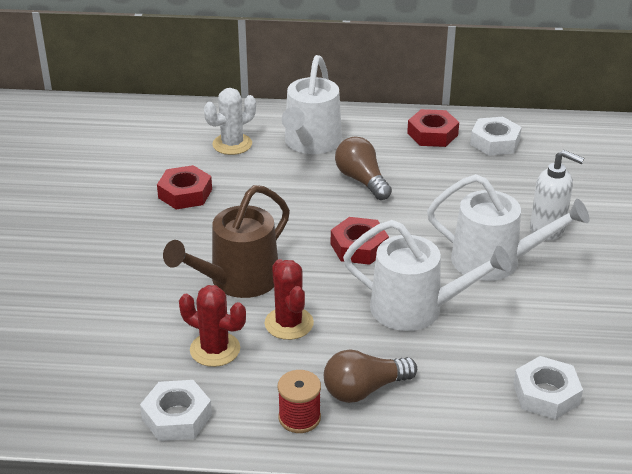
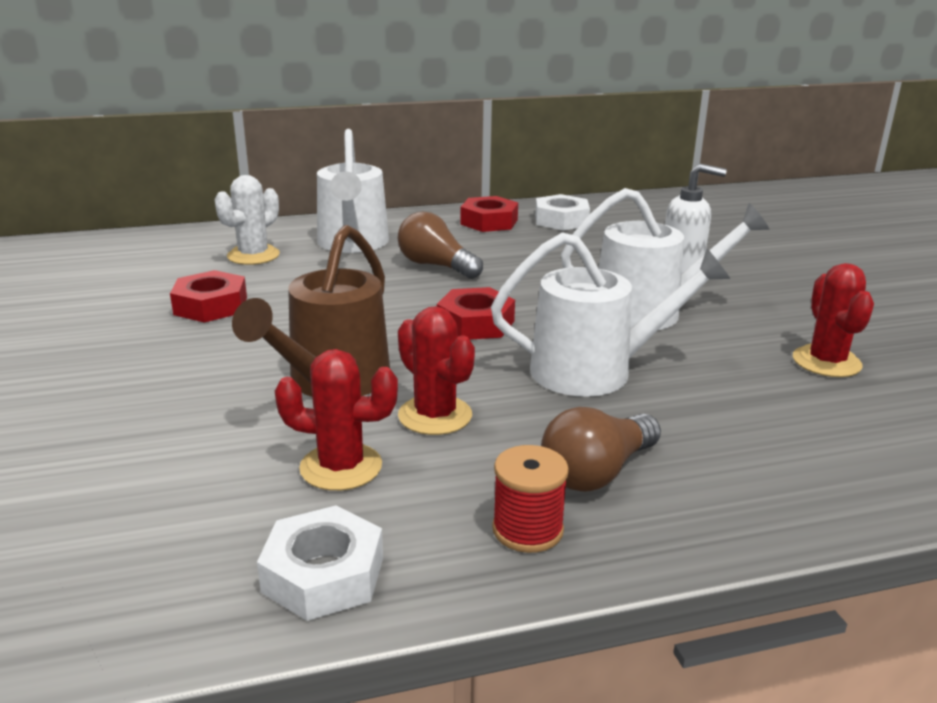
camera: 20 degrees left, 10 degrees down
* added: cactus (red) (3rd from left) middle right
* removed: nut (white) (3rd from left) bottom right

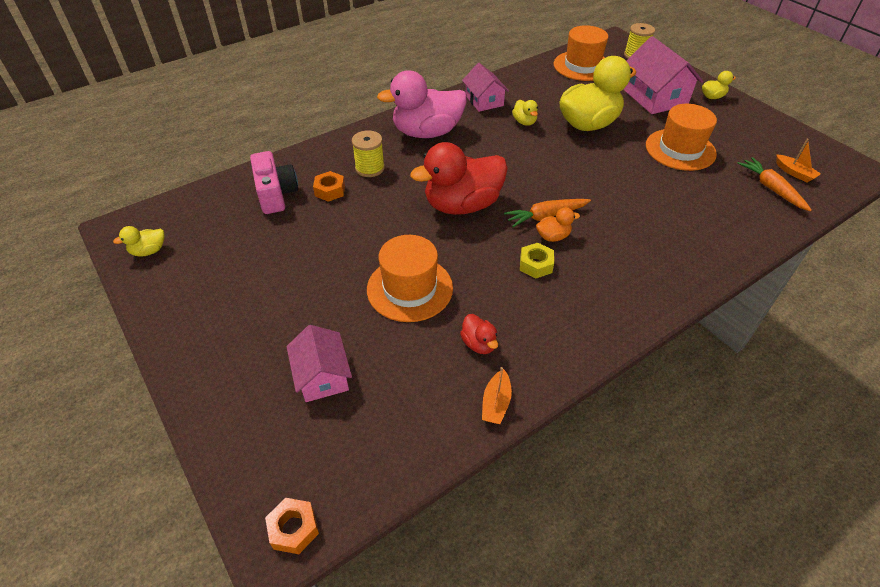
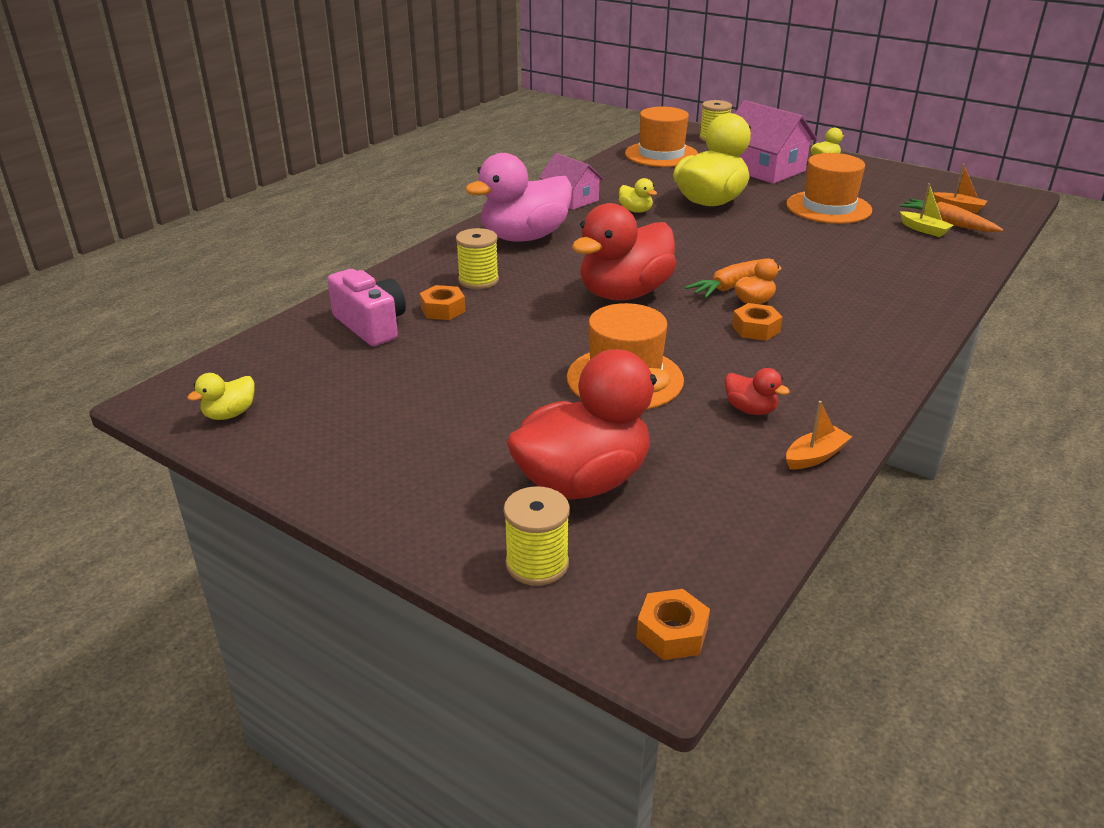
camera: 20 degrees left, 15 degrees down
* added: spool (yellow) (2nd from left) centre
* replaced: house (pink) (1st from left) centre to duck (red) (1st from left) centre
* recoloured: nut (yellow) centre to nut (orange) (3rd from left) middle right
* turned: boat (orange) (1st from left) bottom centre = middle right 120 degrees counterclockwise
* added: boat (yellow) top right

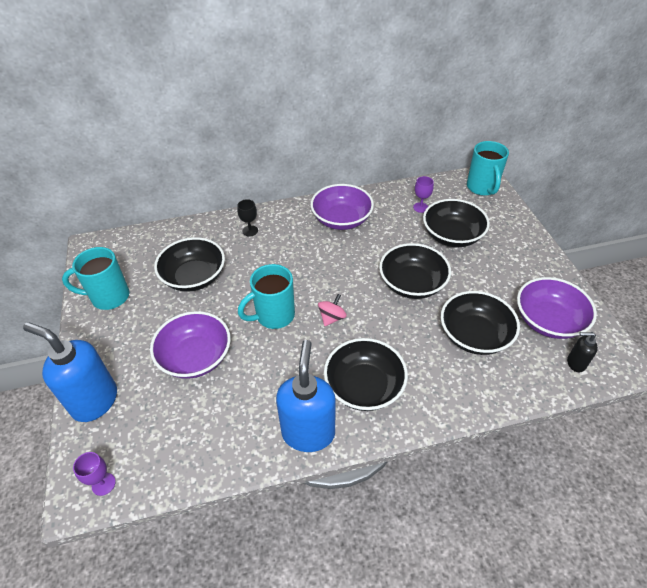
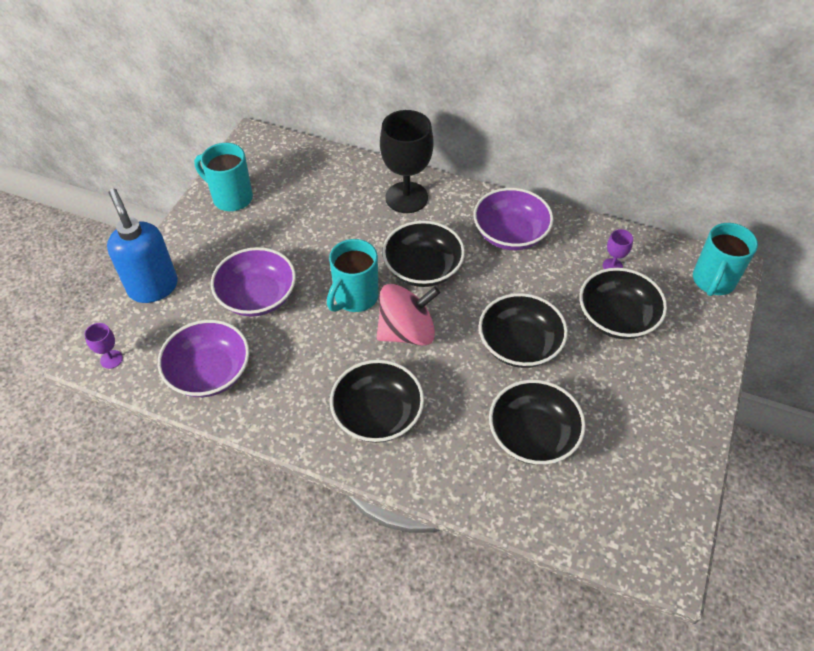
camera: 35 degrees right, 5 degrees up
* moved: bowl (purple) (3rd from left in the first image) middle right to bowl (purple) (1st from left) middle left
* turned: mug (turquoise) (2nd from left) centre = centre 60 degrees counterclockwise
* resized: spinning top (pink) centre = centre x2.00
* resized: goblet (black) centre = top centre x2.27
* moved: bowl (black) (1st from left in the first image) middle left to bowl (black) (2nd from left) centre
* removed: soap dispenser (blue) (2nd from left) bottom centre
* removed: soap dispenser (black) middle right

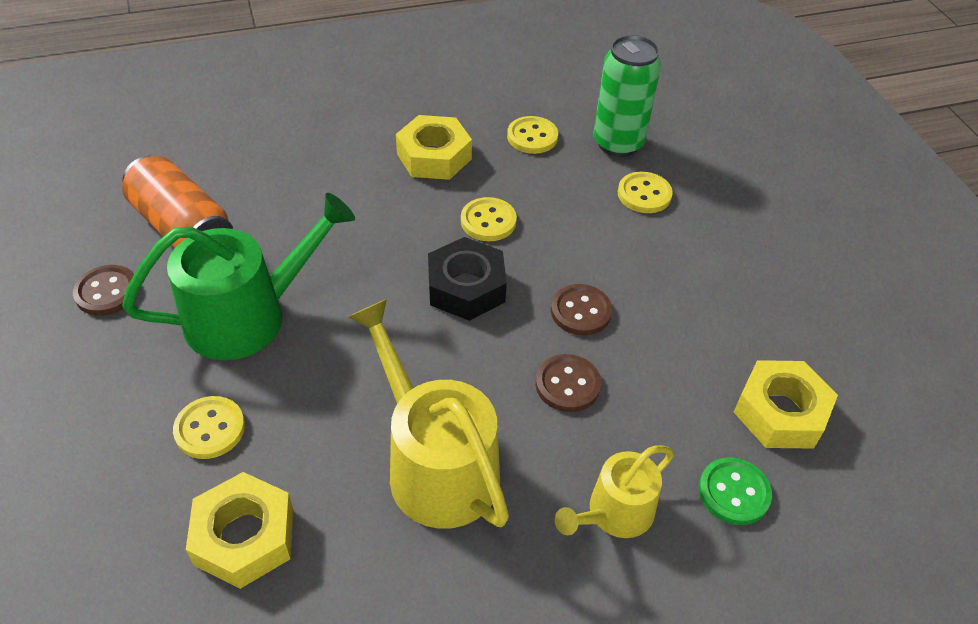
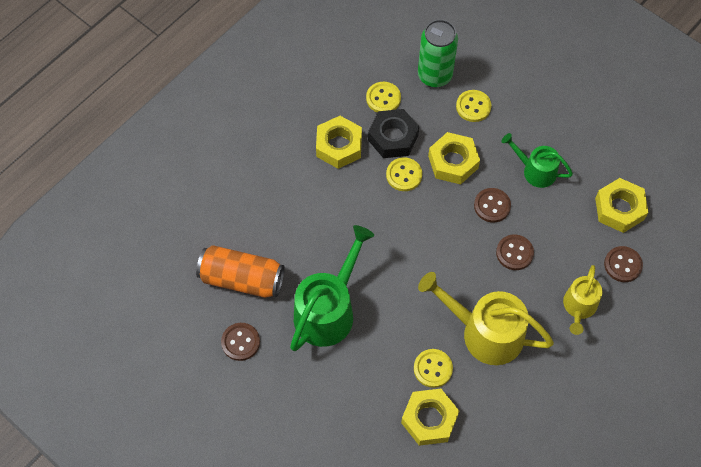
camera: 30 degrees left, 15 degrees up
* moved: nut (black) centre to top centre
* moved: button (yellow) (1st from left in the first image) bottom left to button (yellow) (3rd from left) bottom centre
* added: nut (yellow) (3rd from left) centre
* added: watering can (green) (2nd from left) middle right
* recoloured: button (green) bottom right to button (brown) (4th from left) middle right

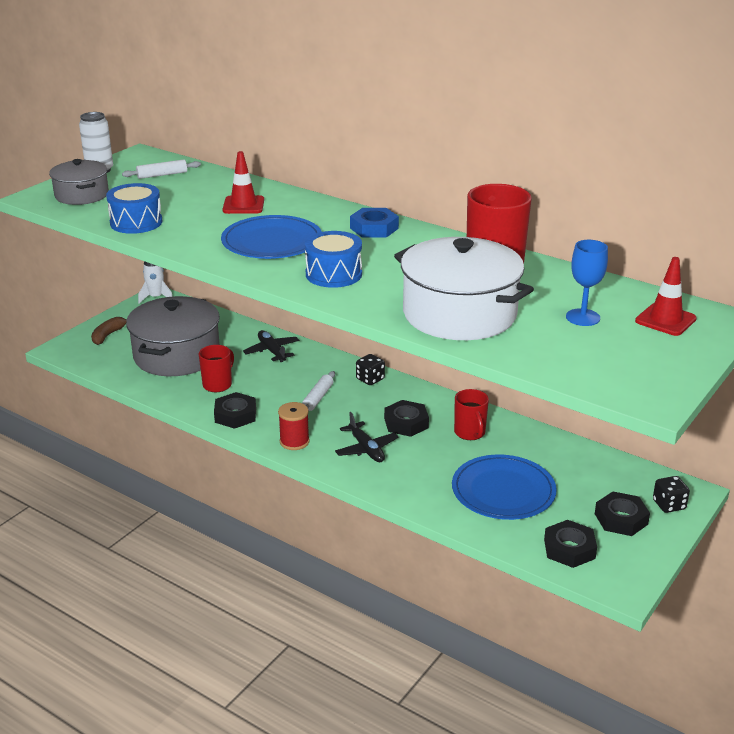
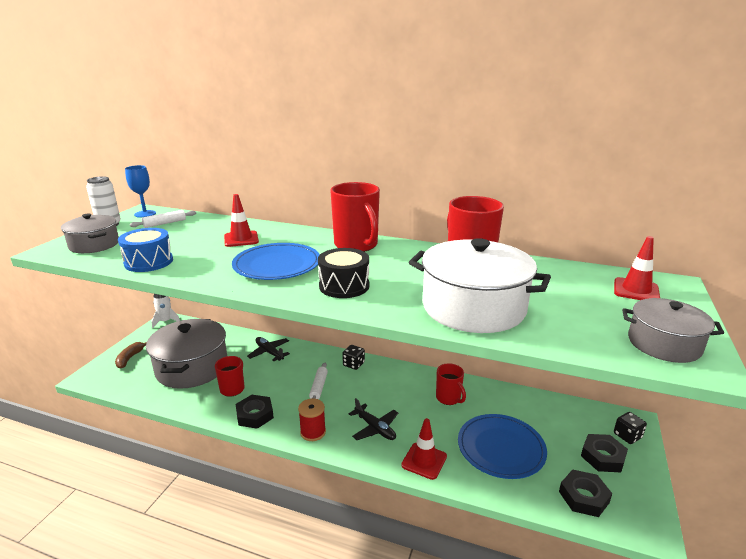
camera: 15 degrees left, 5 degrees down
* moved: goblet (blue) middle right to middle left
* recoloured: drum (blue) (2nd from left) centre to drum (black) centre
* replaced: nut (blue) top centre to mug (red) (2nd from left) centre
* added: traffic cone (red) (2nd from left) bottom centre
* added: pot (grey) (3rd from left) middle right
* removed: nut (black) (2nd from left) centre

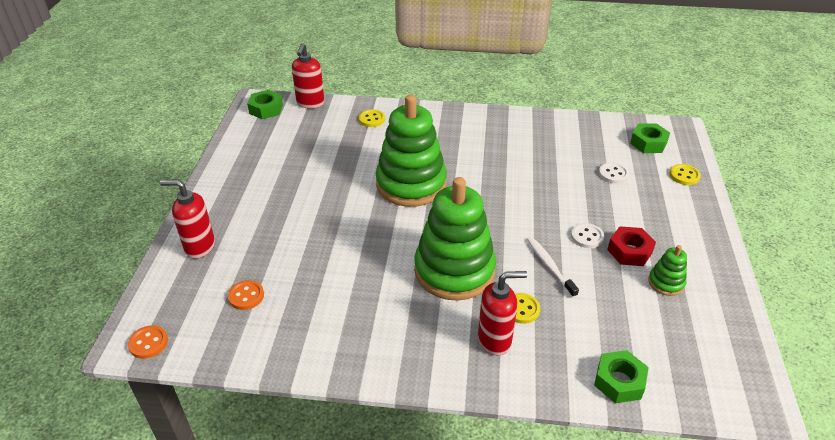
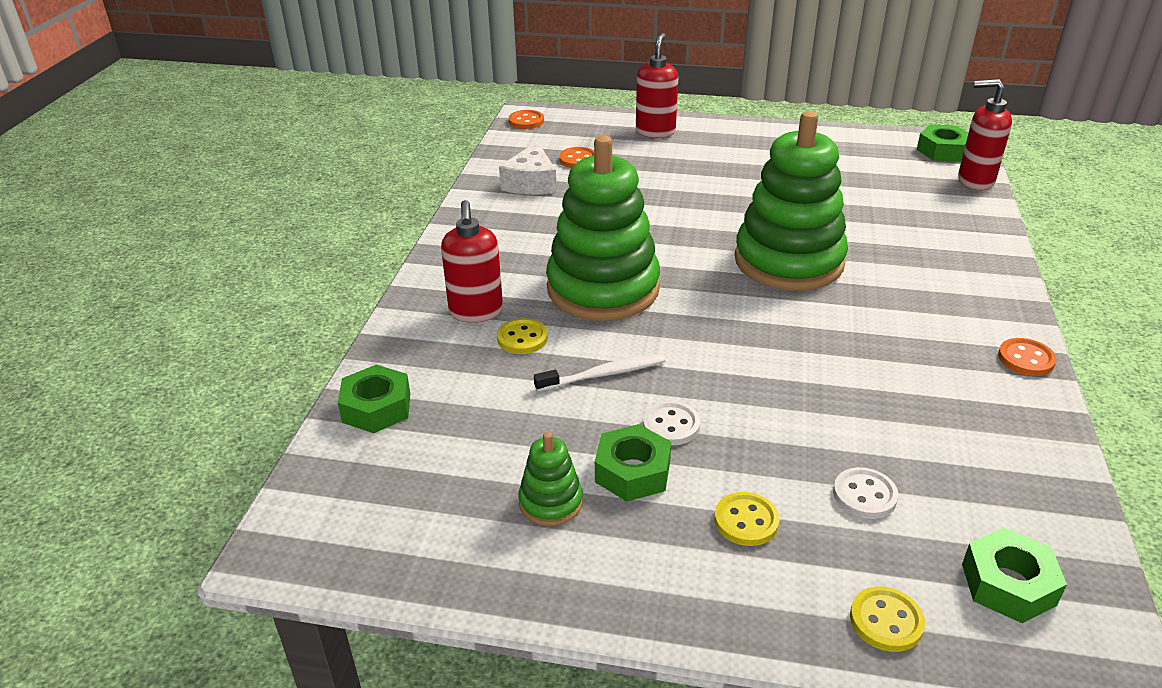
camera: 95 degrees right, 5 degrees down
* added: cheese (white) top centre
* recoloured: nut (red) middle right to nut (green) (2nd from left) bottom centre
* moved: button (yellow) (1st from left in the first image) top centre to button (yellow) (2nd from left) bottom centre
* added: button (orange) (3rd from left) middle right

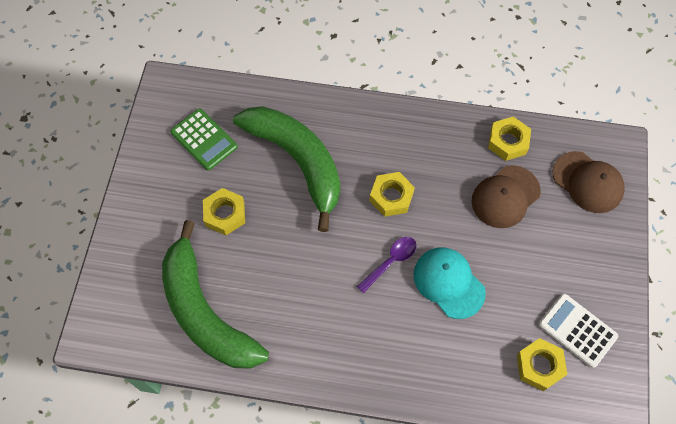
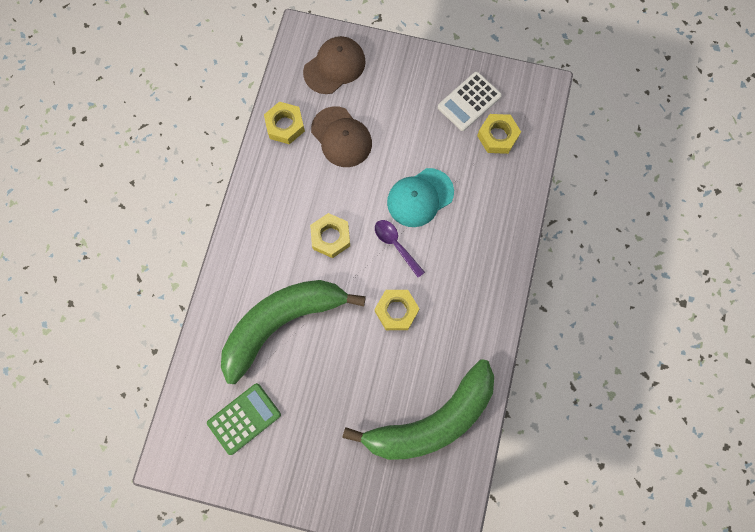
camera: 85 degrees left, 10 degrees up
* moved: nut (yellow) (1st from left in the first image) middle left to nut (yellow) (3rd from left) centre

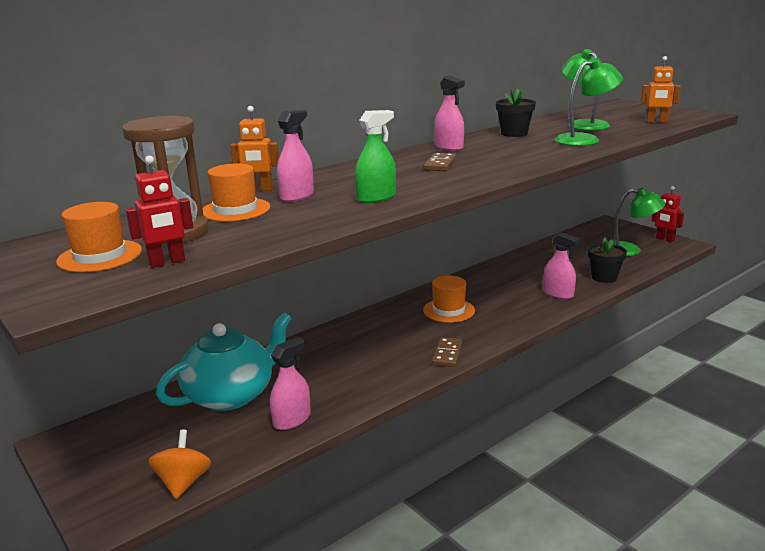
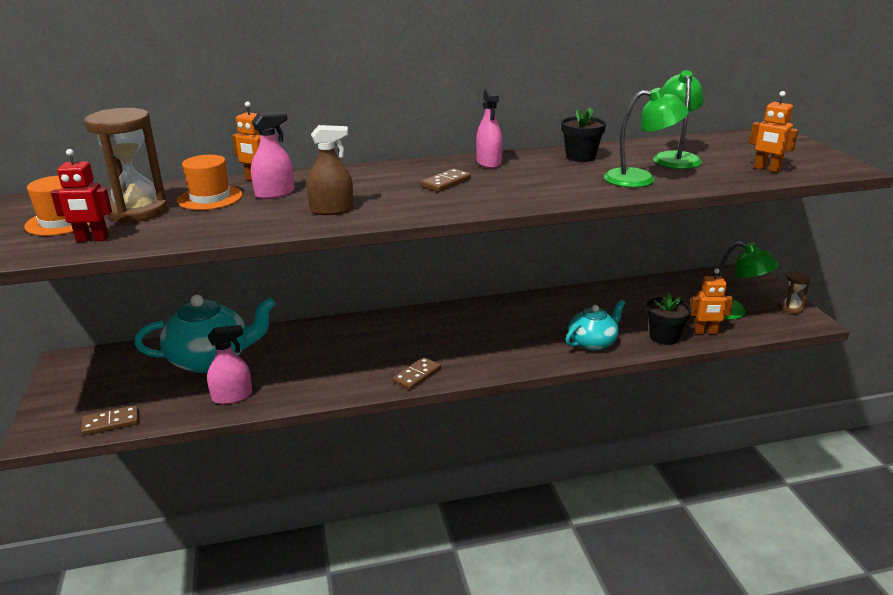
camera: 25 degrees right, 5 degrees up
* replaced: spinning top (orange) bottom left to domino (brown) (1st from left) bottom left
* recoloured: spray bottle (green) top centre to spray bottle (brown) top centre
* replaced: spray bottle (pink) (4th from left) middle right to teapot (turquoise) (2nd from left) middle right
* added: robot (orange) (2nd from left) middle right
* replaced: robot (red) (2nd from left) middle right to hourglass (brown) (2nd from left) middle right
* removed: hat (orange) (3rd from left) centre

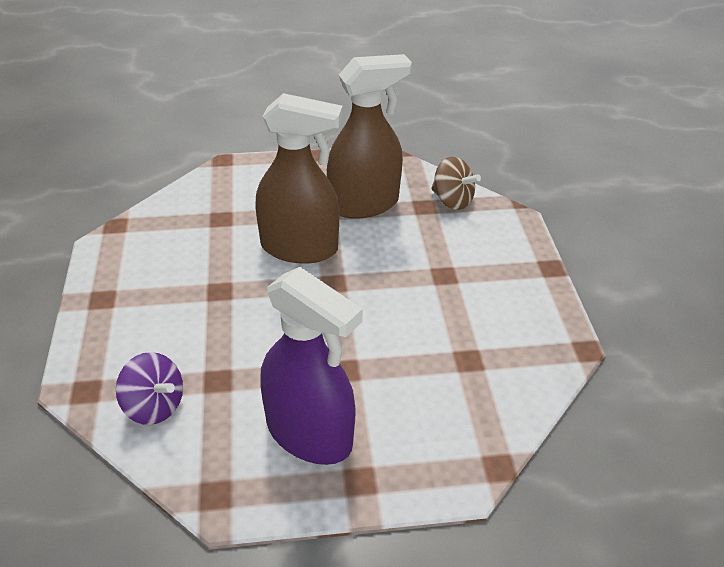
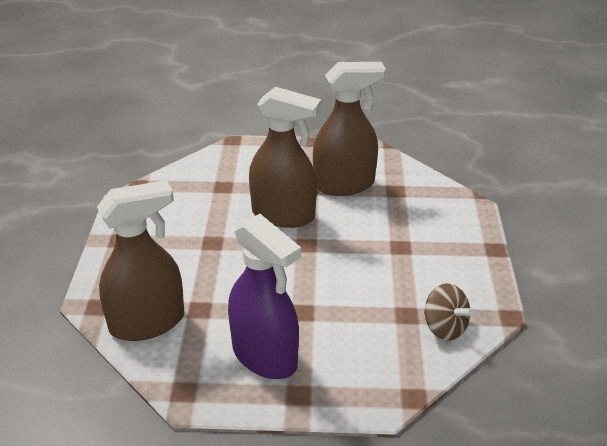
camera: 10 degrees right, 5 degrees down
* replaced: spinning top (purple) bottom left to spray bottle (brown) (1st from left) middle left
* moved: spinning top (brown) top centre to bottom right

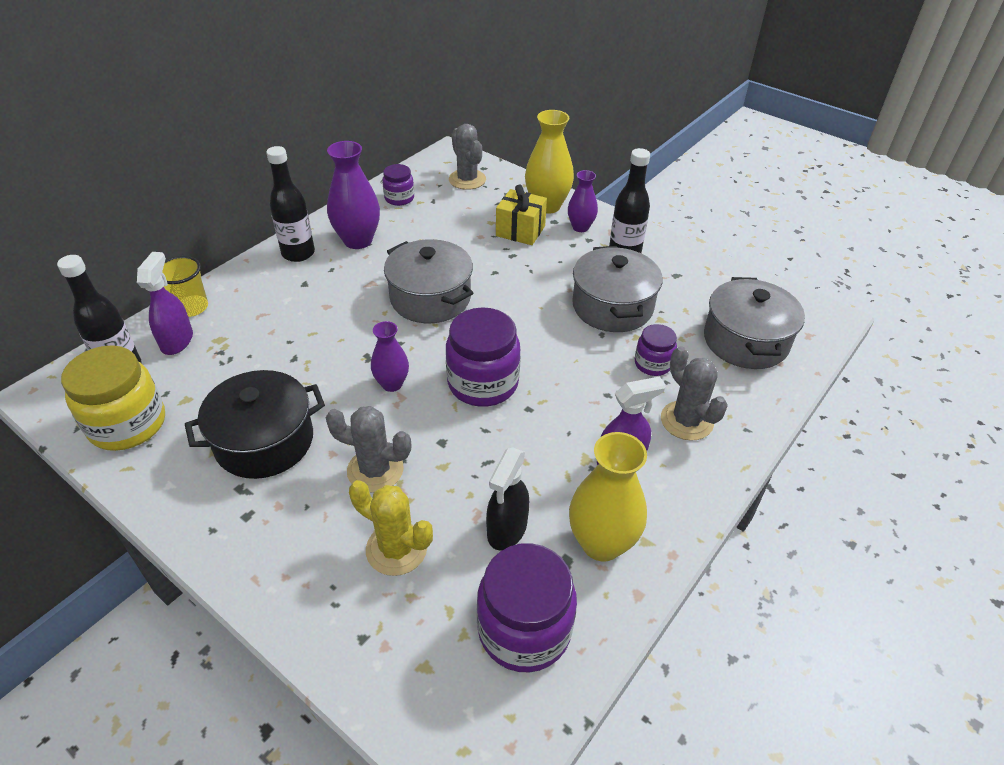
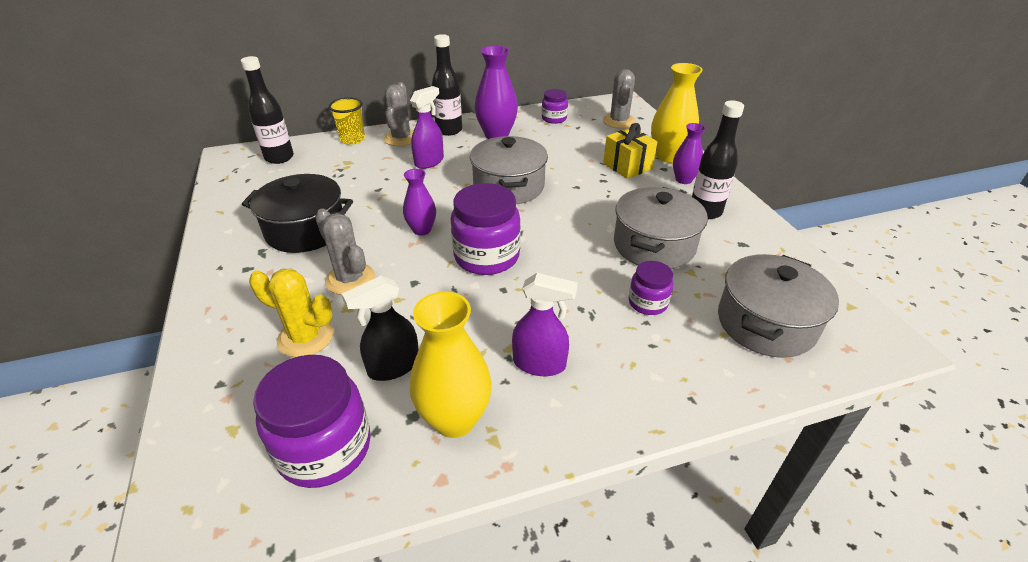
camera: 35 degrees right, 5 degrees down
* turned: cactus (yellow) bottom centre = middle left 45 degrees counterclockwise
* moved: cactus (grey) (3rd from left in the first image) middle right to cactus (grey) (2nd from left) top centre
* moved: spray bottle (purple) (1st from left) middle left to top centre
* removed: jar (yellow) middle left

